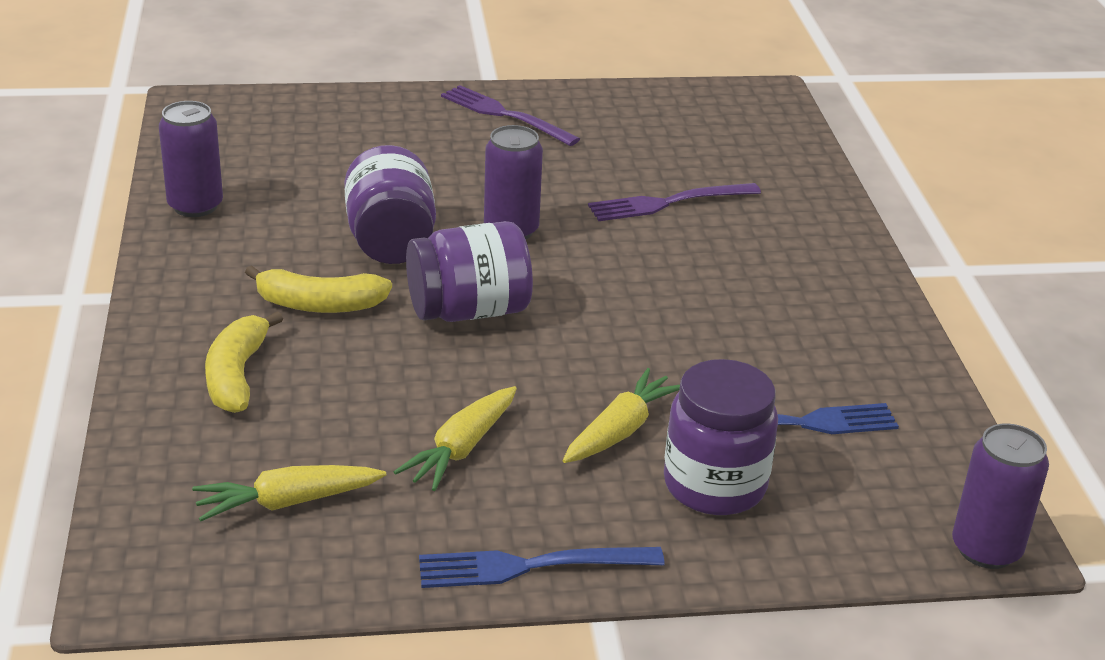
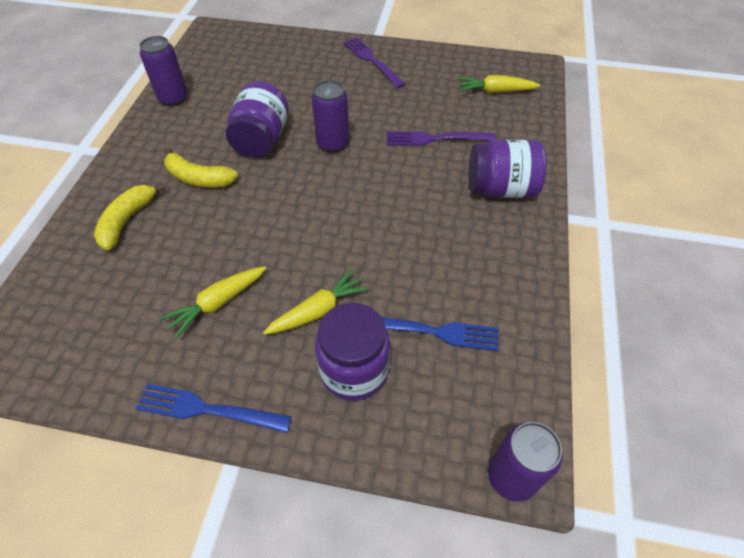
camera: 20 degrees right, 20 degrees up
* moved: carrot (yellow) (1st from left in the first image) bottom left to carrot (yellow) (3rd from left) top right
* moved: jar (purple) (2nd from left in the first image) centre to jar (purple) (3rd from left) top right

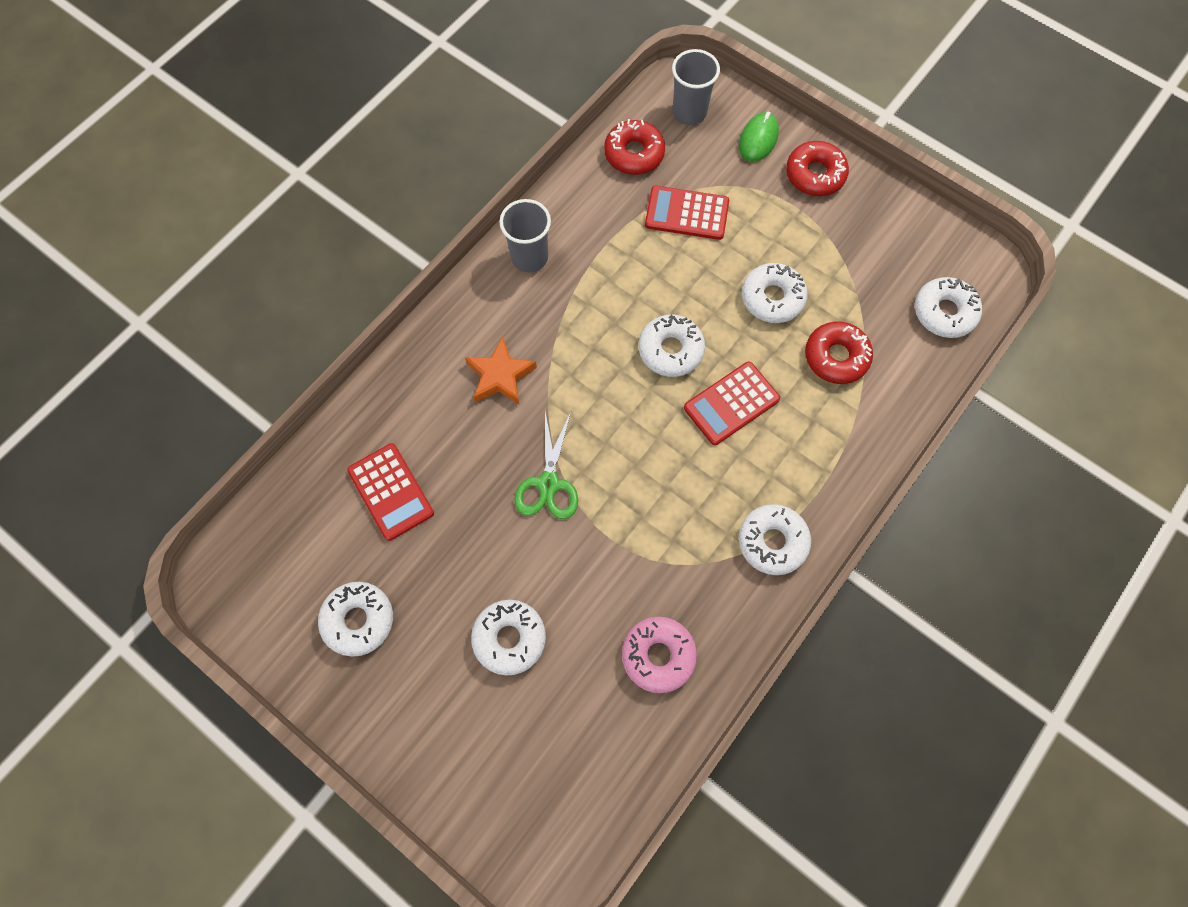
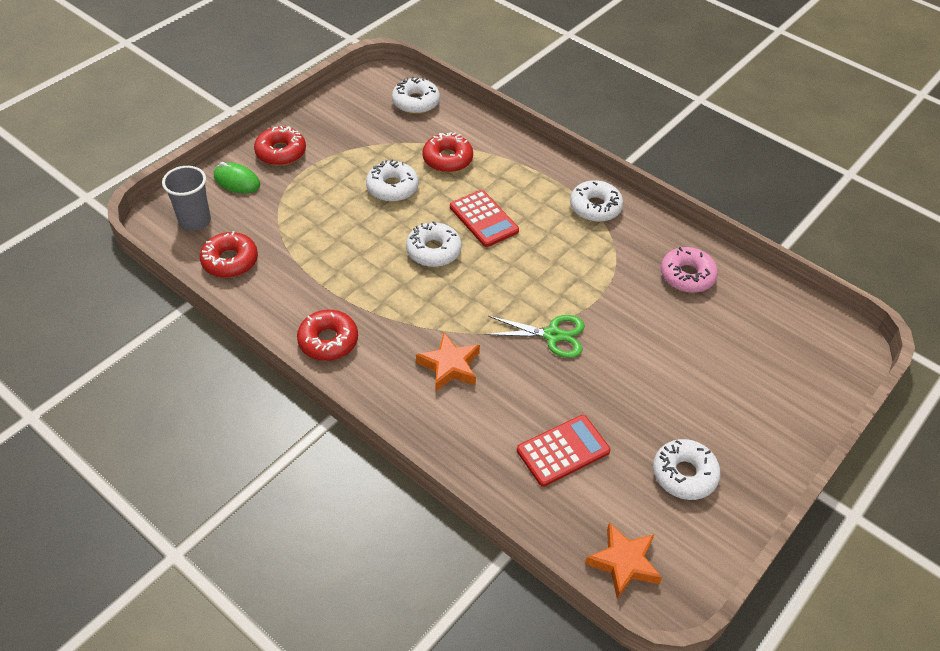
camera: 90 degrees left, 20 degrees down
* replaced: cup (grey) (1st from left) top centre to donut (red) (3rd from left) centre
* added: star (orange) (2nd from left) bottom centre
* removed: donut (white) (2nd from left) bottom centre
* removed: calculator (red) (2nd from left) top centre

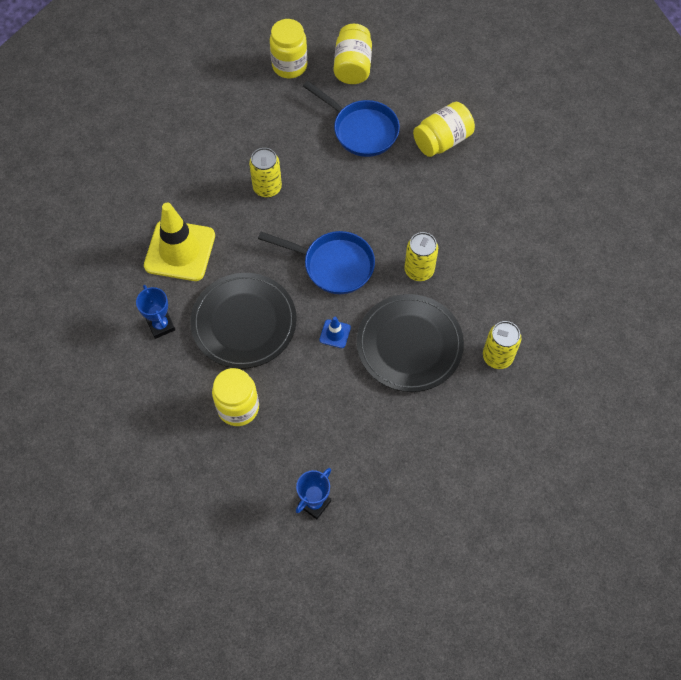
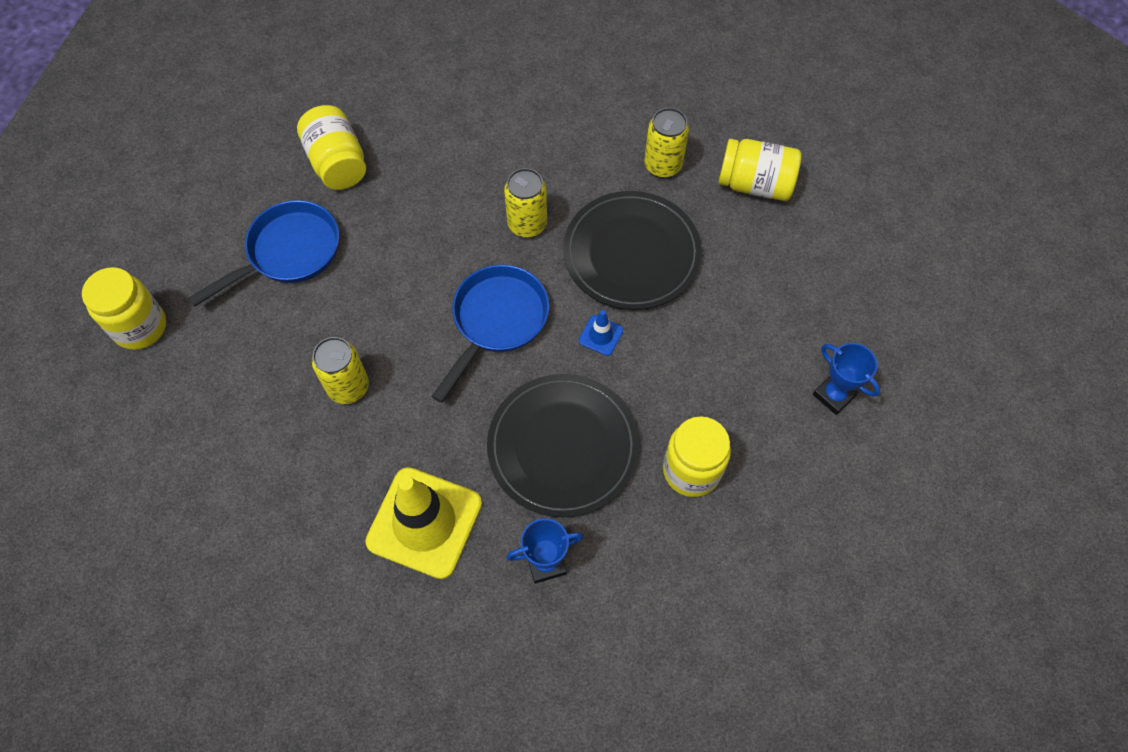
camera: 80 degrees left, 0 degrees up
* moved: jar (yellow) (3rd from left in the first image) top centre to jar (yellow) (4th from left) top right

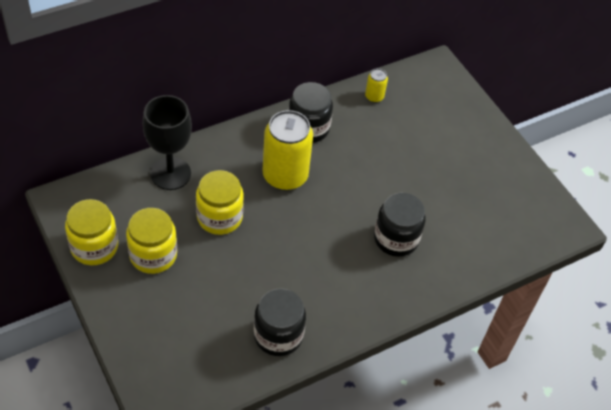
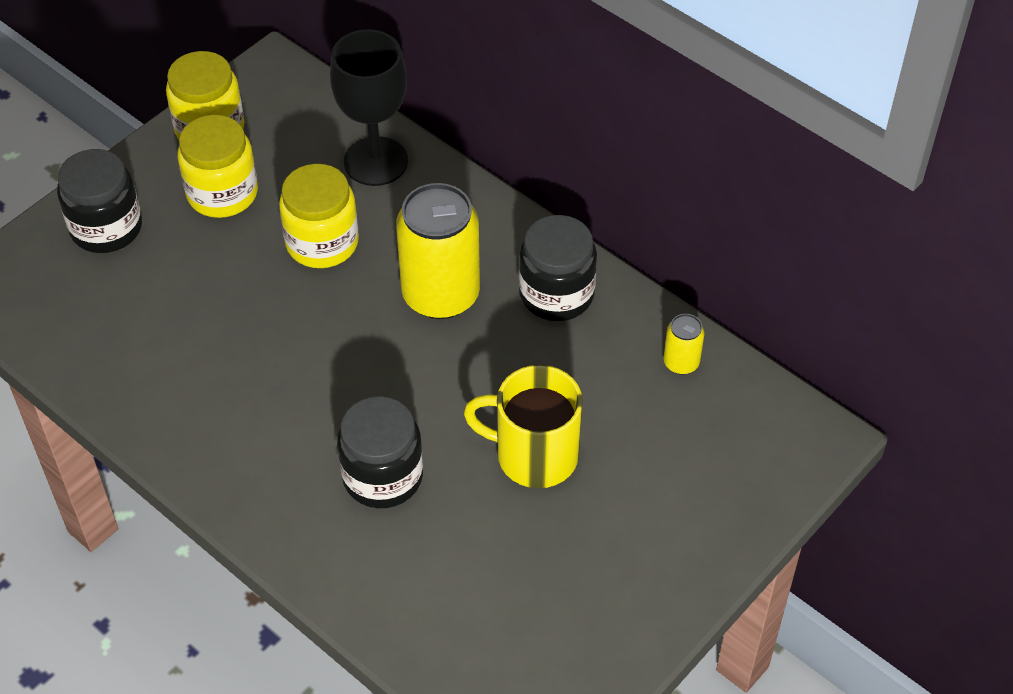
camera: 75 degrees right, 0 degrees up
* moved: jar (black) (1st from left) bottom centre to top left
* added: mug (yellow) centre

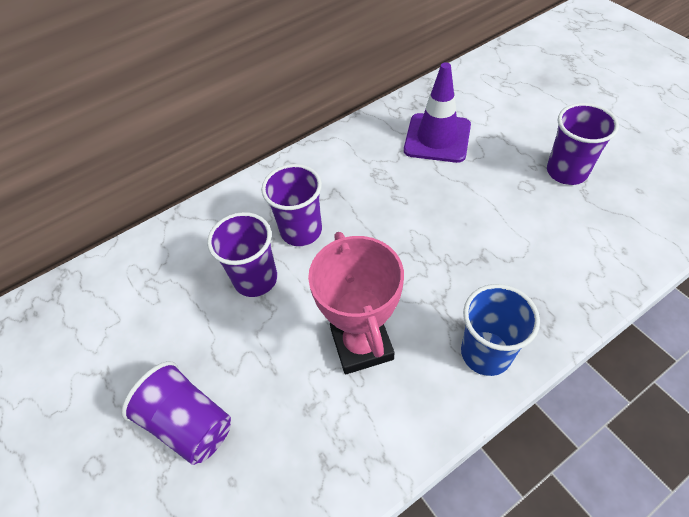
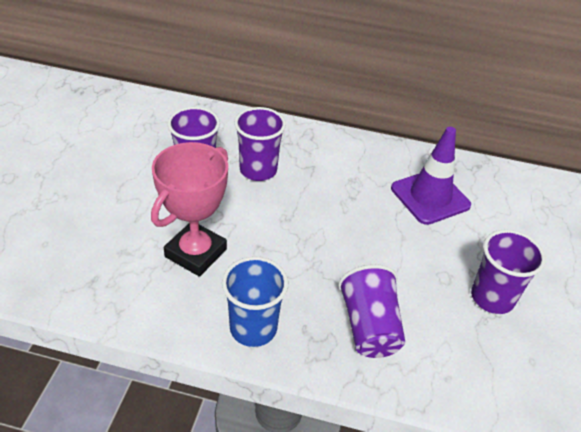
camera: 40 degrees right, 10 degrees down
* moved: cup (purple) (1st from left in the first image) bottom left to cup (purple) (3rd from left) bottom centre

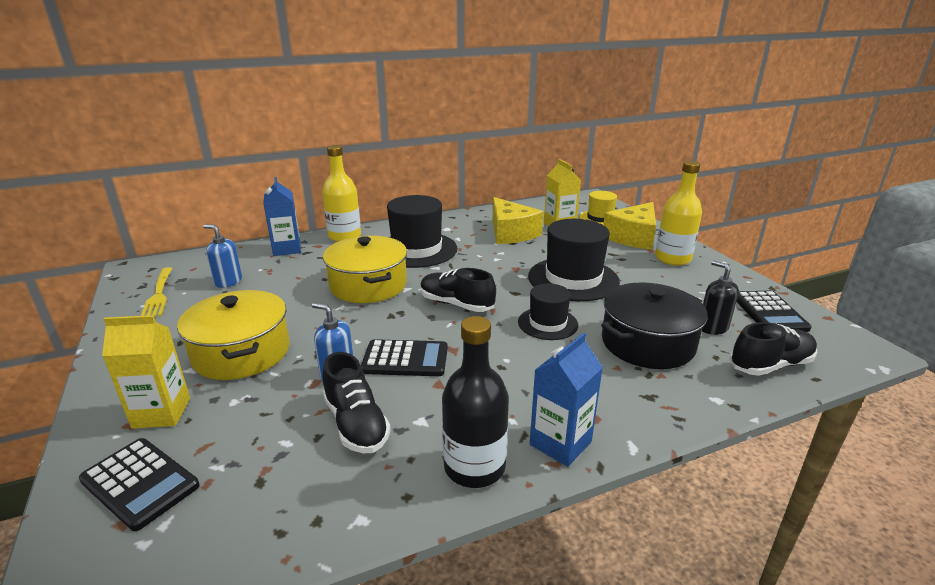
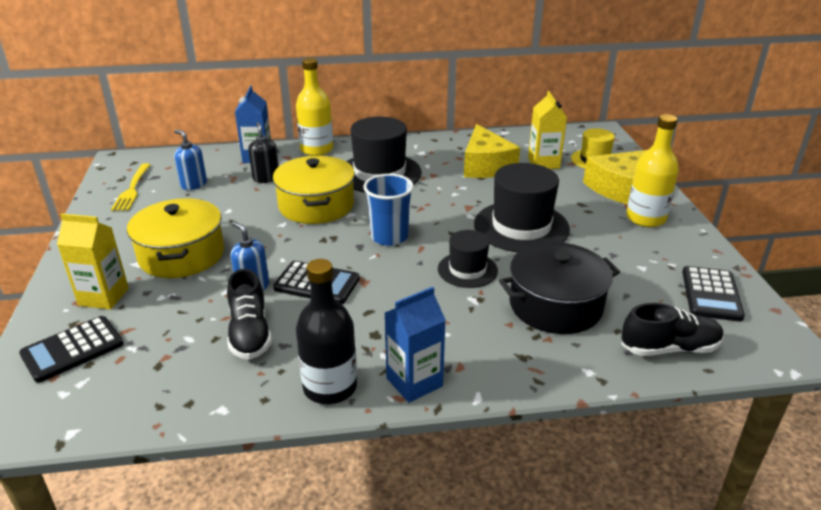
camera: 15 degrees right, 5 degrees up
* turned: calculator (black) (1st from left) bottom left = bottom left 90 degrees clockwise
* moved: soap dispenser (black) middle right to top left
* replaced: shoe (black) (2nd from left) centre to cup (blue) centre

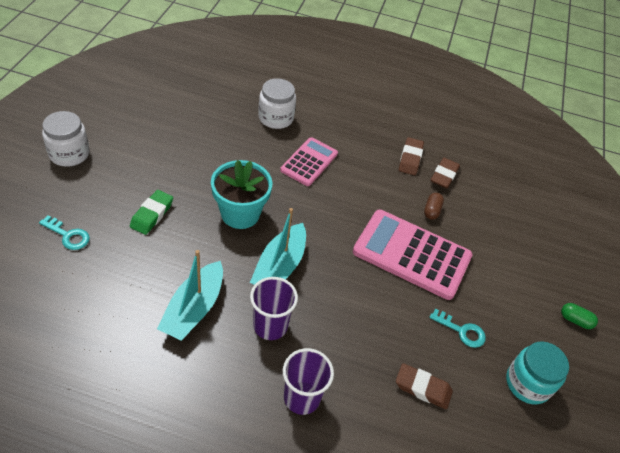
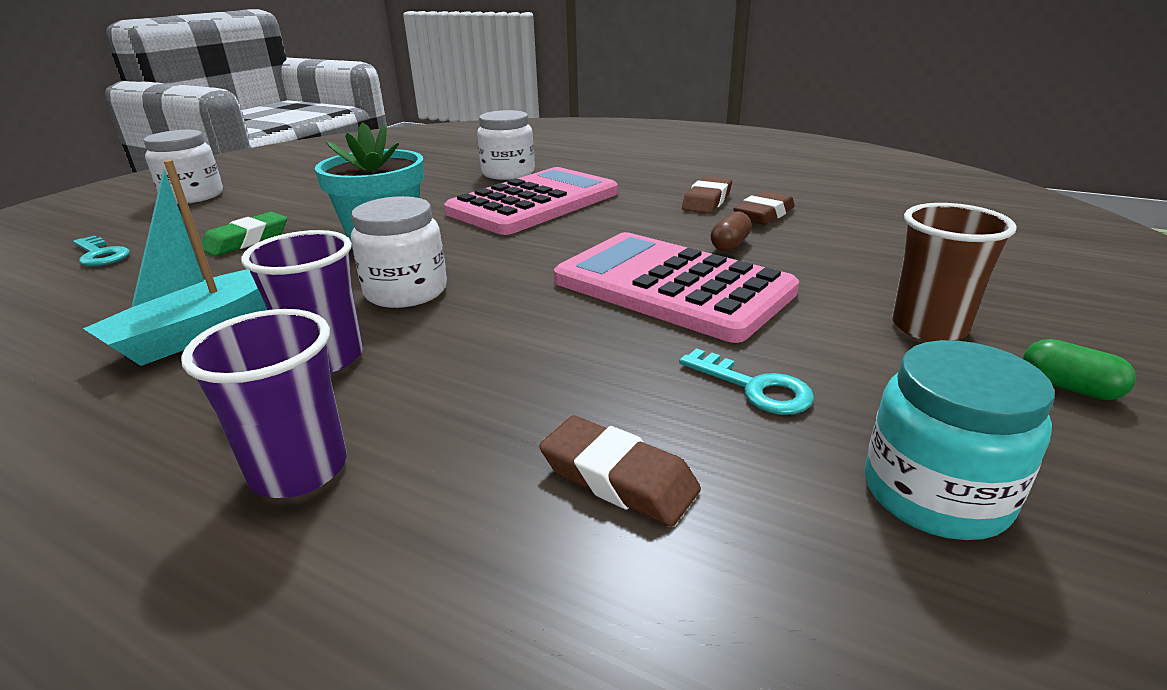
camera: 20 degrees right, 20 degrees down
* replaced: boat (turquoise) (2nd from left) centre to jar (white) (2nd from left) centre
* resized: calculator (pink) (1st from left) centre = top centre x1.68
* added: cup (brown) middle right

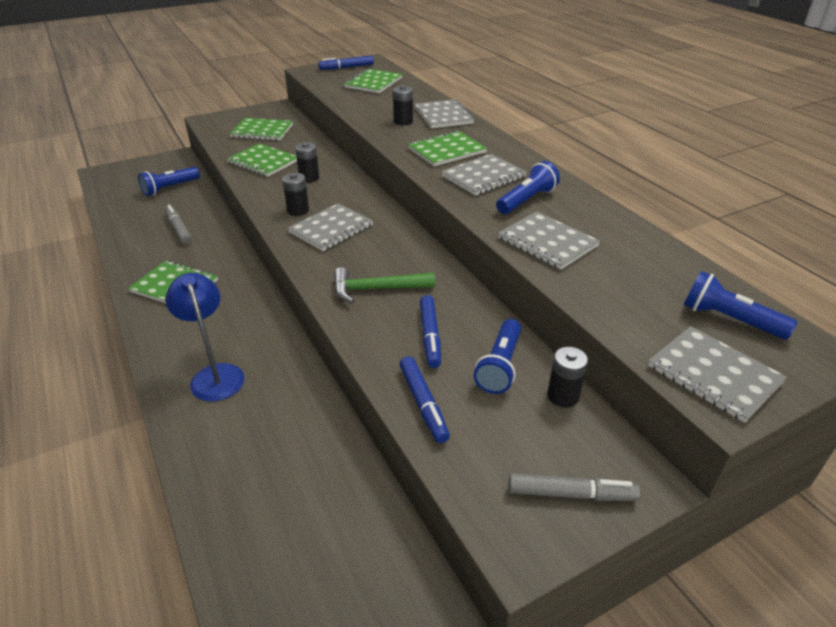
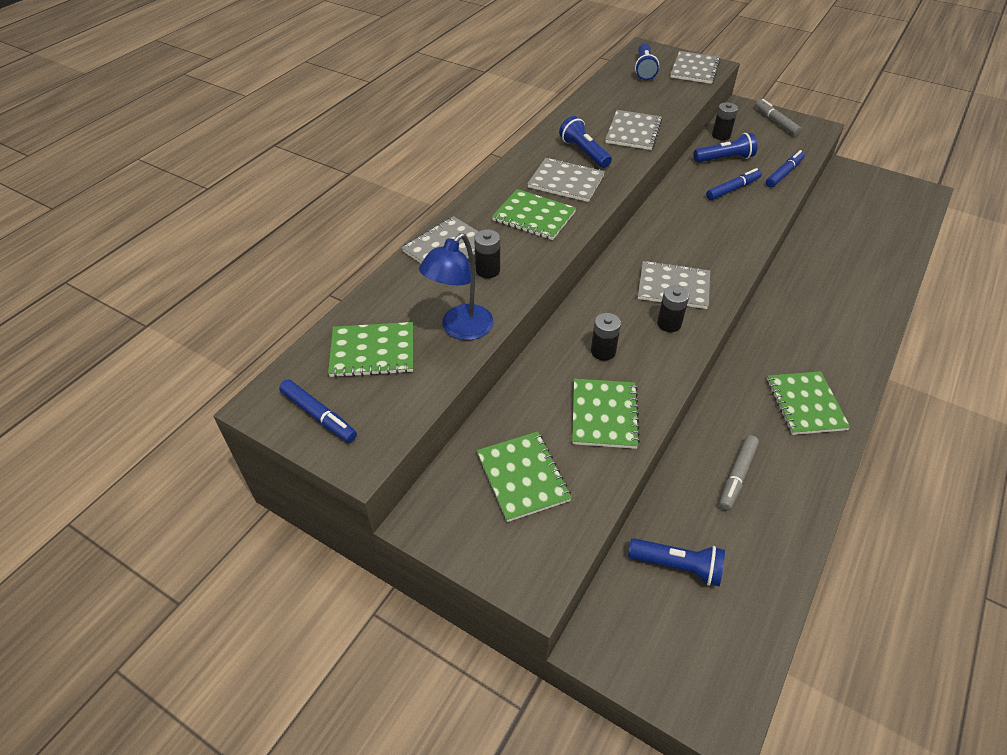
camera: 120 degrees left, 10 degrees up
* moved: lamp (blue) middle left to centre
* turned: flashlight (blue) (3rd from left in the first image) top centre = top centre 45 degrees clockwise
* removed: hammer (green) centre

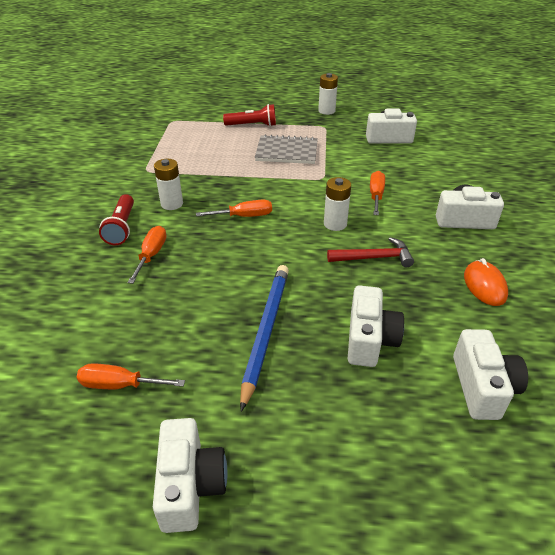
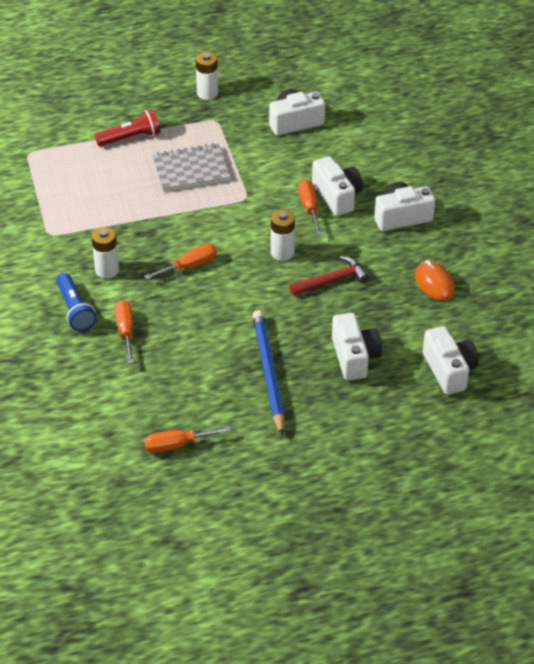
camera: 20 degrees left, 5 degrees up
* recoloured: flashlight (red) (1st from left) middle left to flashlight (blue) middle left
* moved: camera (white) (1st from left in the first image) bottom centre to camera (white) (2nd from left) top centre

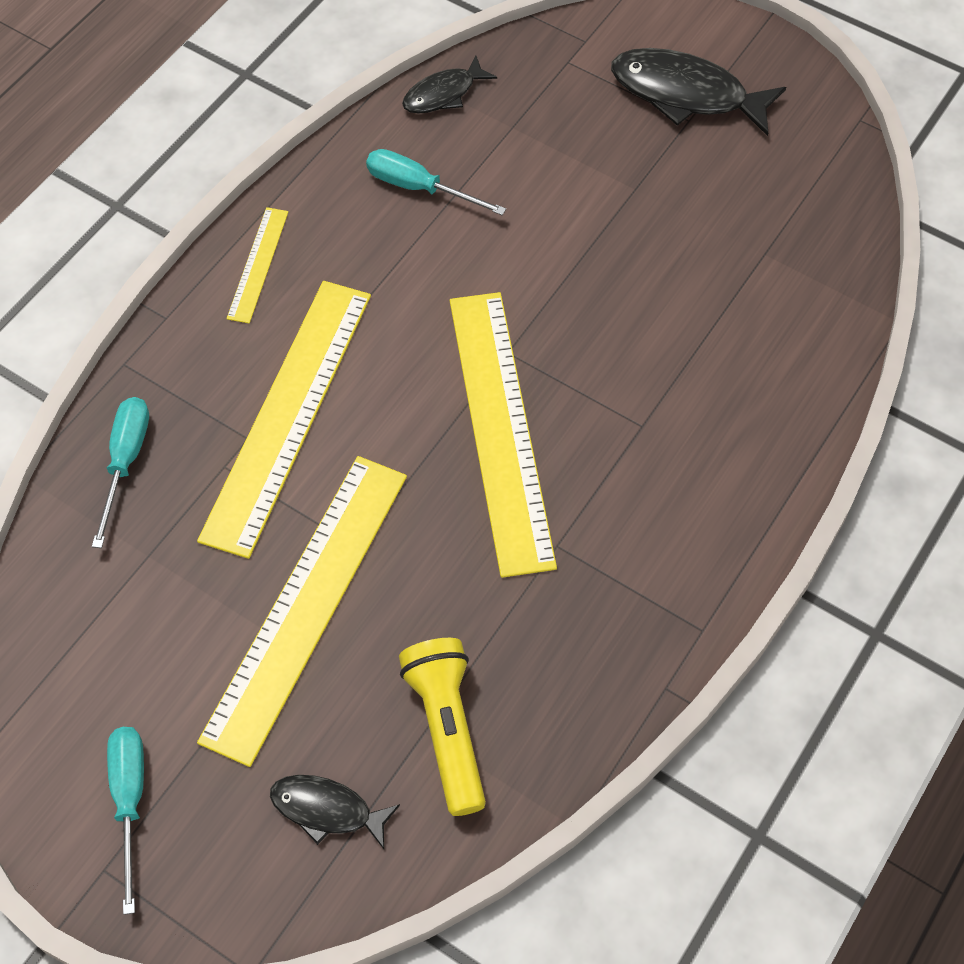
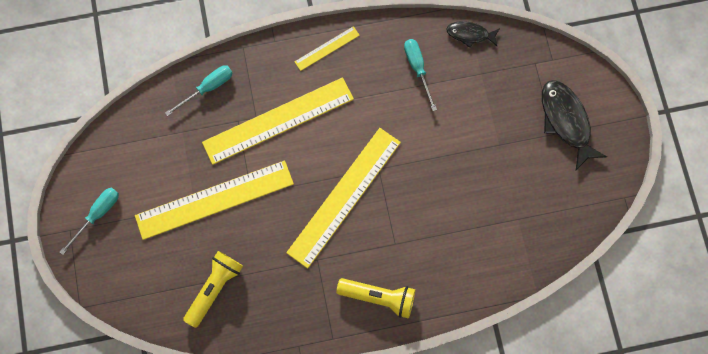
camera: 45 degrees right, 15 degrees up
* added: flashlight (yellow) (2nd from left) bottom centre
* removed: fish (black) (1st from left) bottom centre

